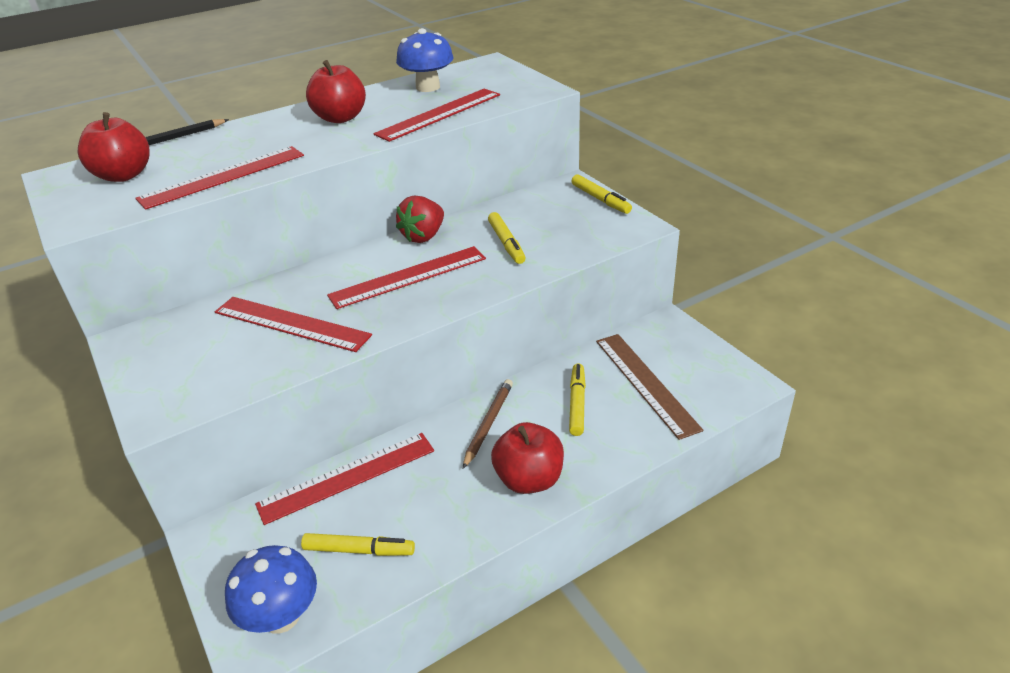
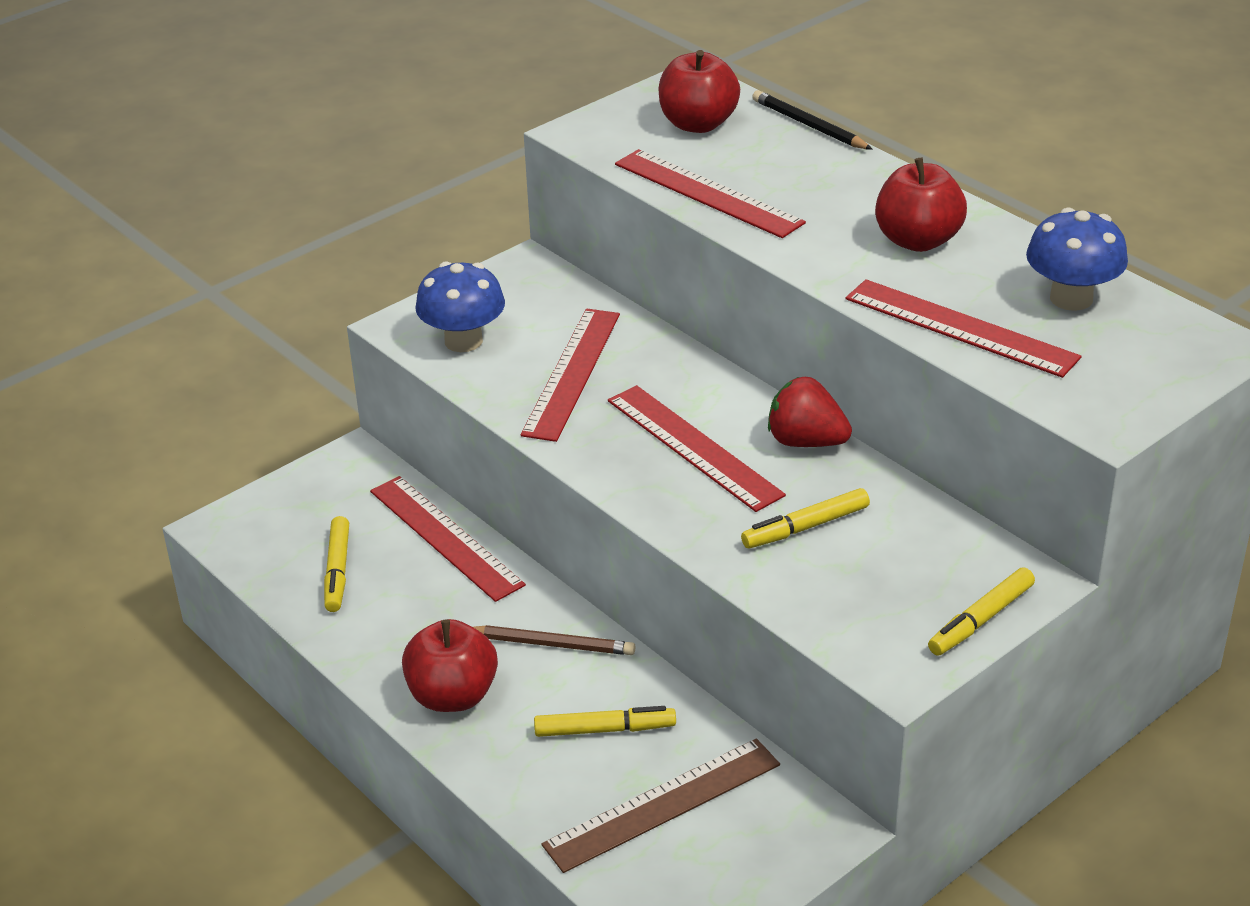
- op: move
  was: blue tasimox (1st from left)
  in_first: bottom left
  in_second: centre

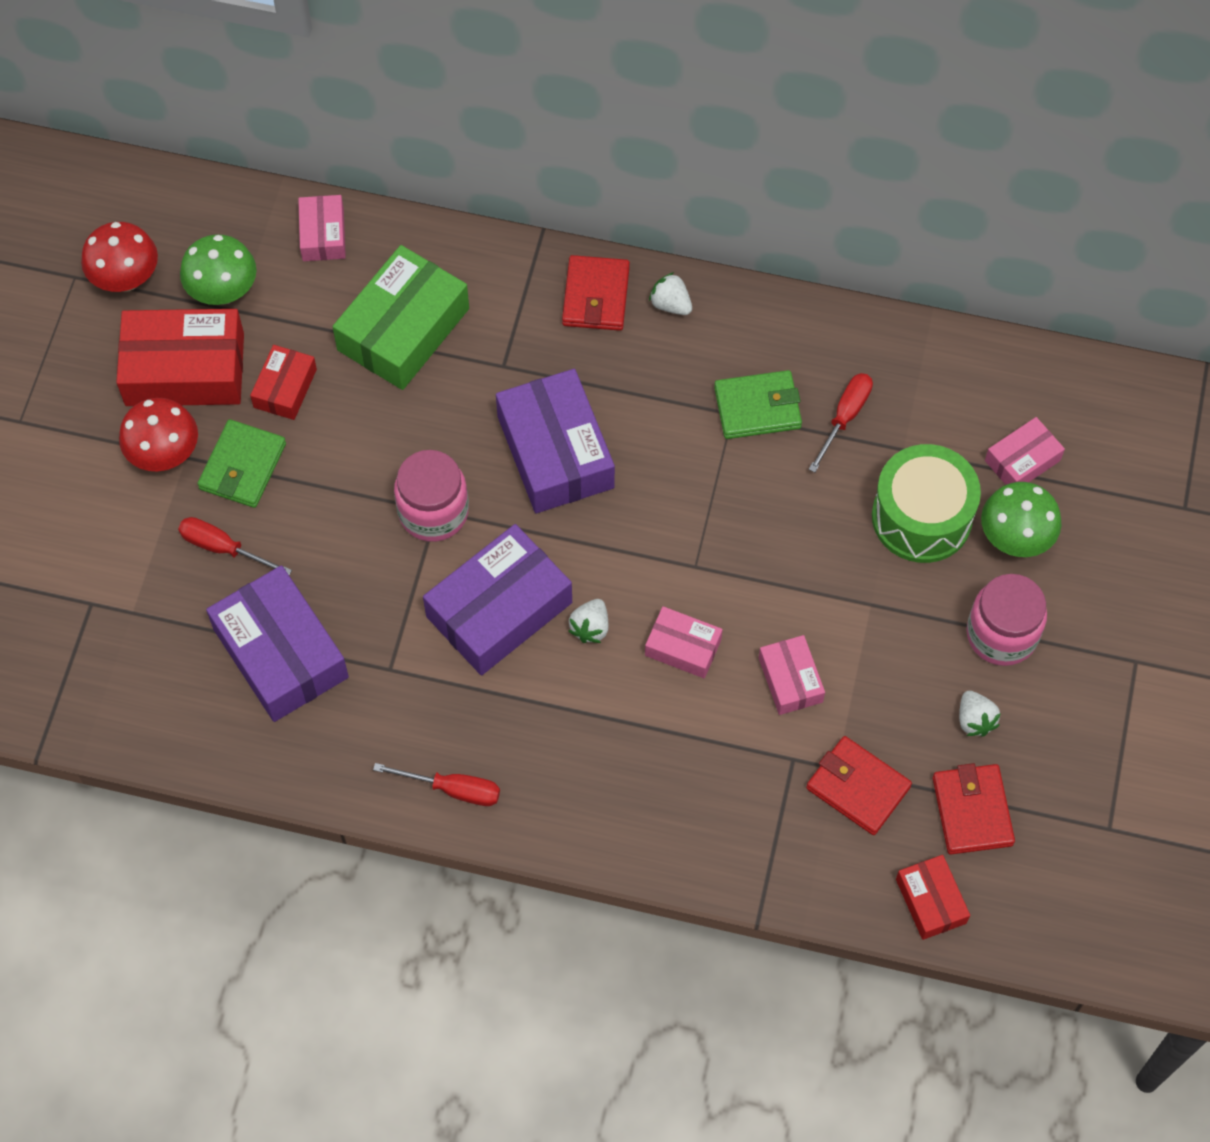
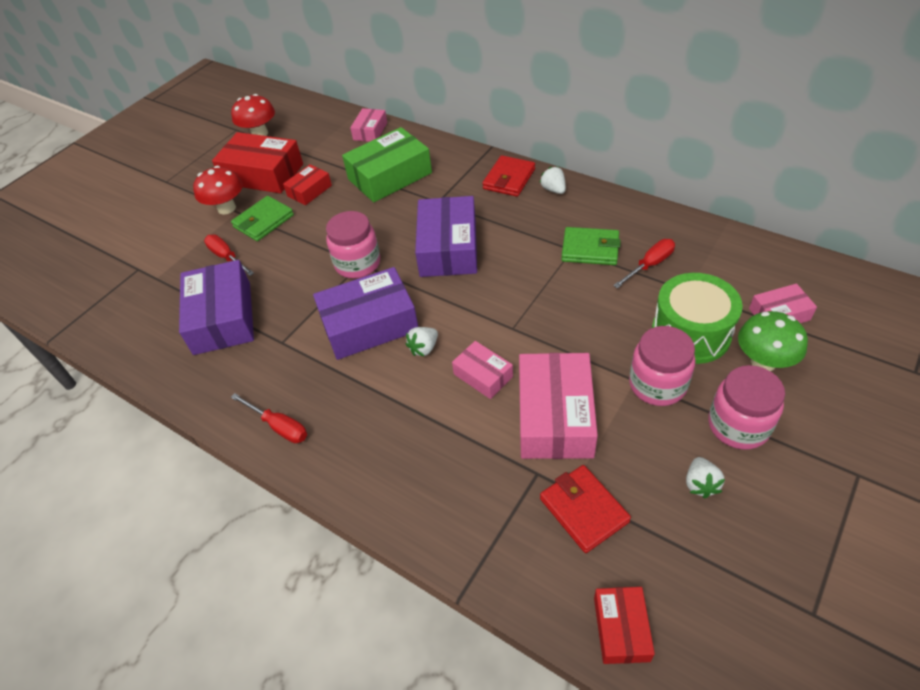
- op: delete
  was: green tasimox (1st from left)
  in_first: top left
- op: delete
  was: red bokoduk (3rd from left)
  in_first: bottom right
- op: insert
  now: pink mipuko (2nd from left)
  in_second: middle right
- op: resize
  was: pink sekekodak (3rd from left)
  in_first: centre
  in_second: centre
  ratio: 1.88

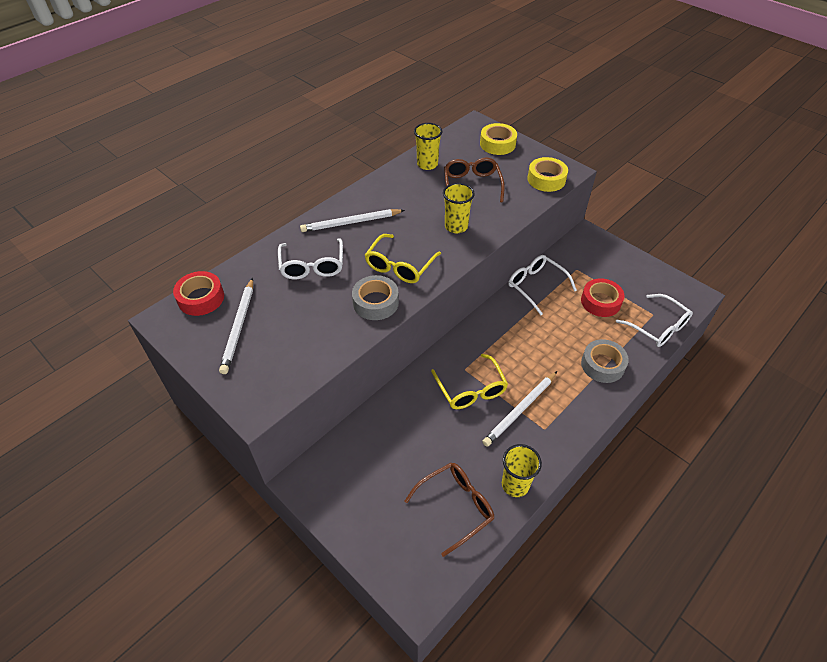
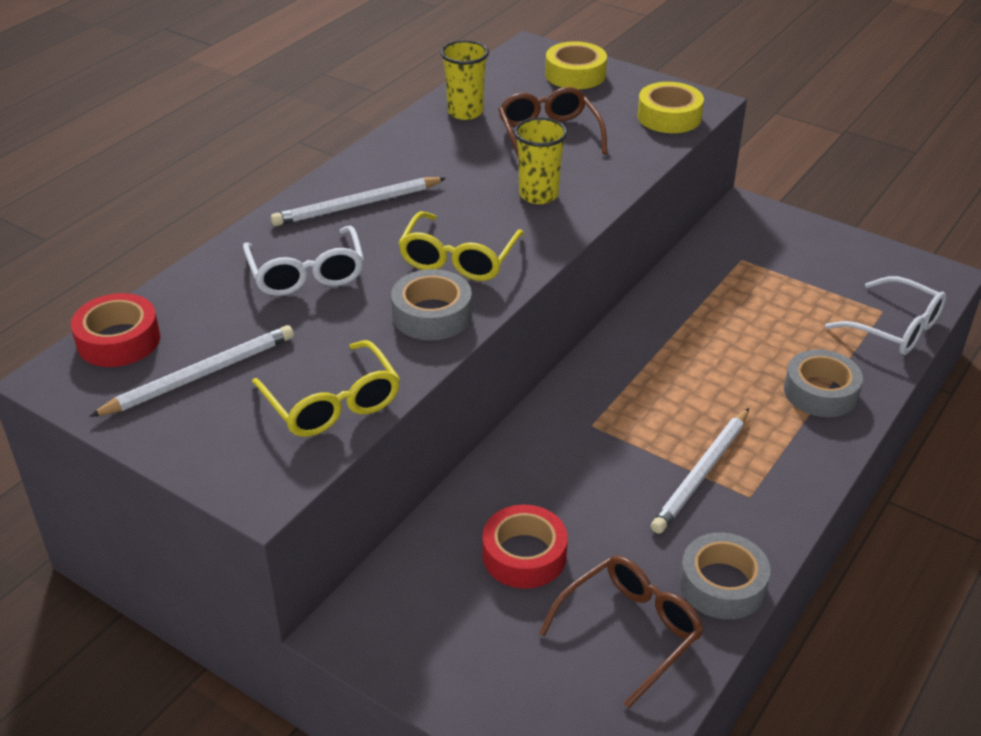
- op: delete
  was: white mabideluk (2nd from left)
  in_first: centre
- op: move
  was: yellow mabideluk (2nd from left in the first image)
  now: yellow mabideluk (1st from left)
  in_first: centre
  in_second: middle left
- op: move
  was: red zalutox (2nd from left)
  in_first: middle right
  in_second: bottom centre
- op: replace
  was: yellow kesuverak (3rd from left)
  now: grey zalutox (2nd from left)
  in_first: bottom centre
  in_second: bottom right
- op: rotate
  was: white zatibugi (1st from left)
  in_first: middle left
  in_second: middle left
  clockwise: -120

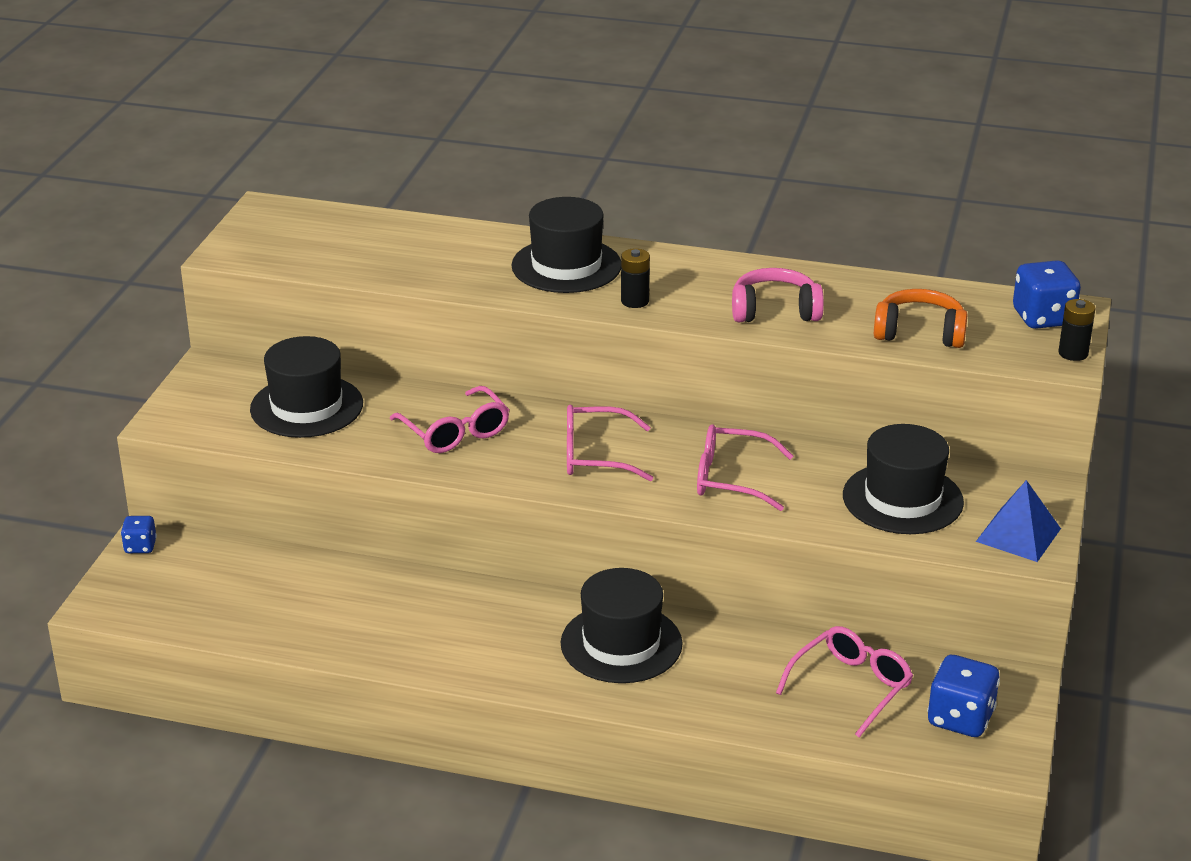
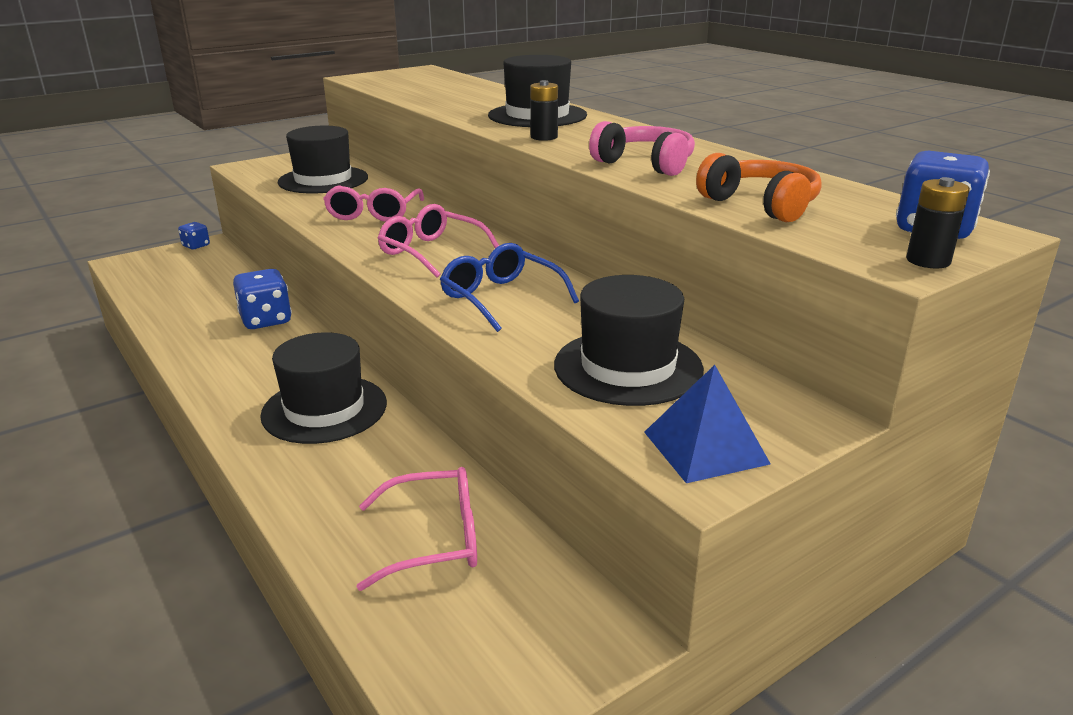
- op: move
  was: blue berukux (2nd from left)
  in_first: bottom right
  in_second: middle left
- op: recolor
  was: pink mabideluk (3rd from left)
  now: blue mabideluk
  in_first: centre
  in_second: centre

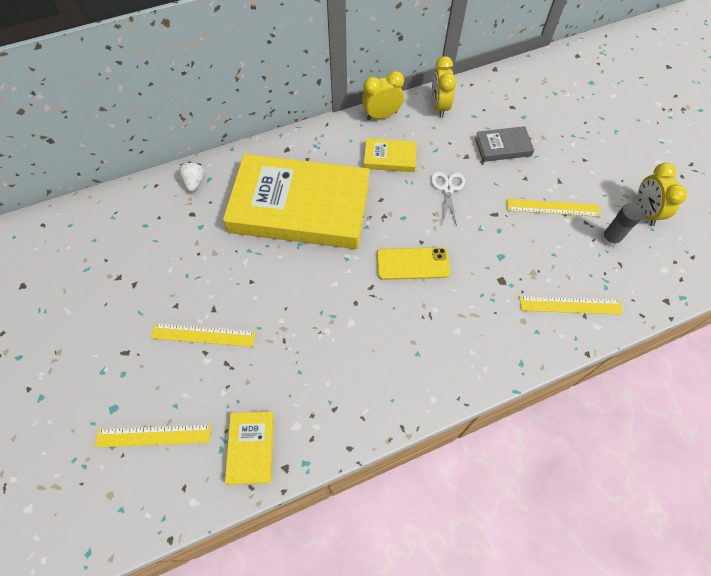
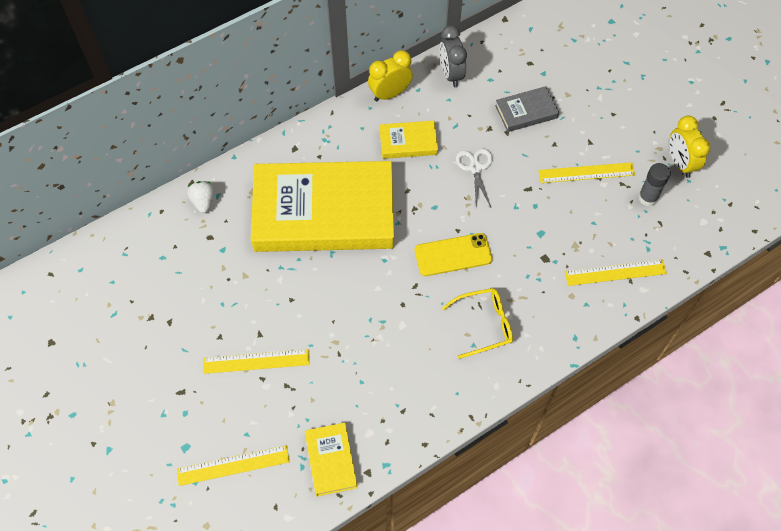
- op: insert
  now: yellow mabideluk
  in_second: centre
- op: recolor
  was: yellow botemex (2nd from left)
  now: grey botemex
  in_first: top centre
  in_second: top centre

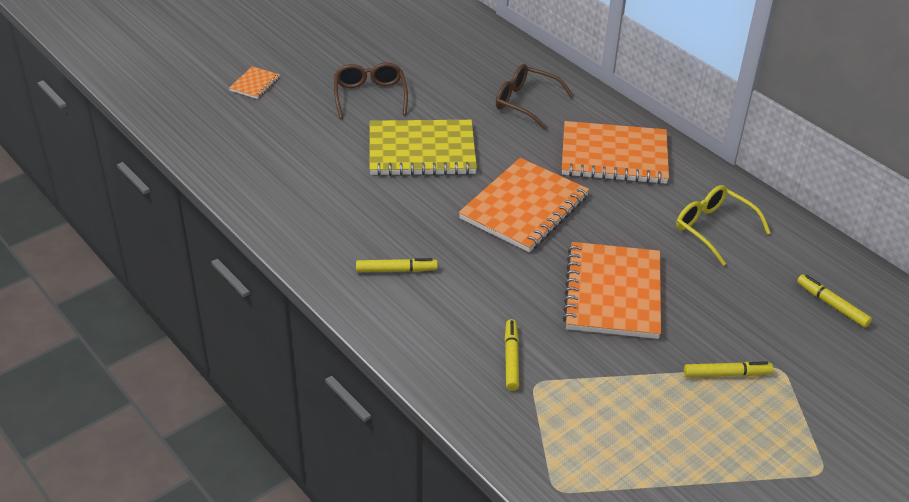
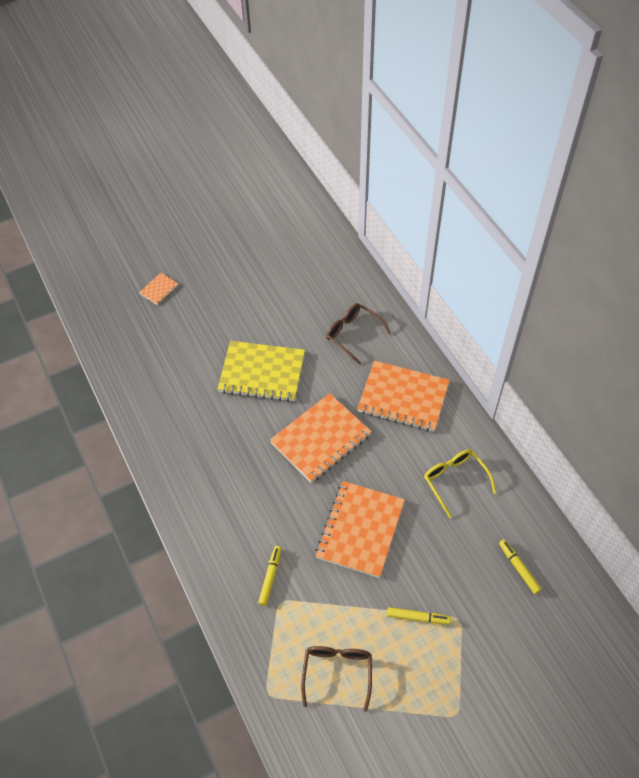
- op: delete
  was: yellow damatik (1st from left)
  in_first: centre
- op: move
  was: brown mabideluk (1st from left)
  in_first: top centre
  in_second: bottom centre

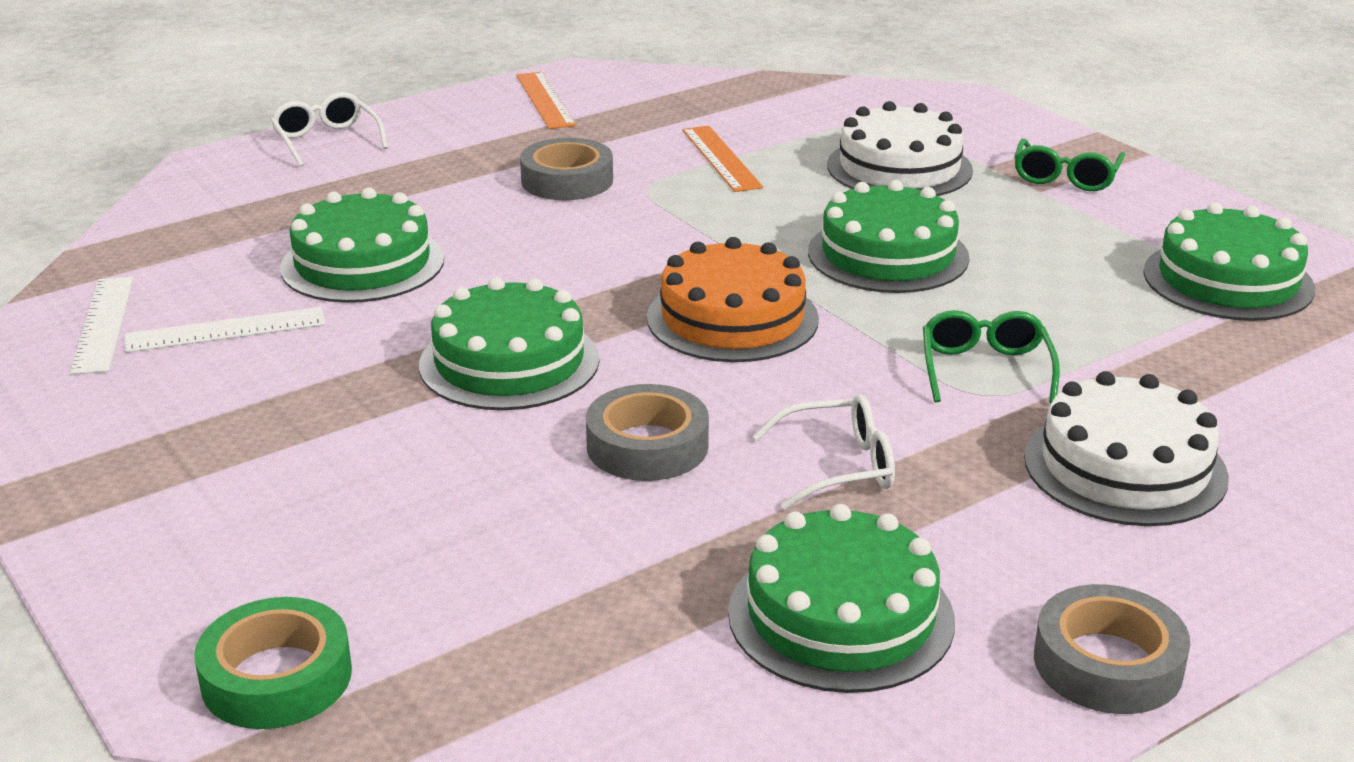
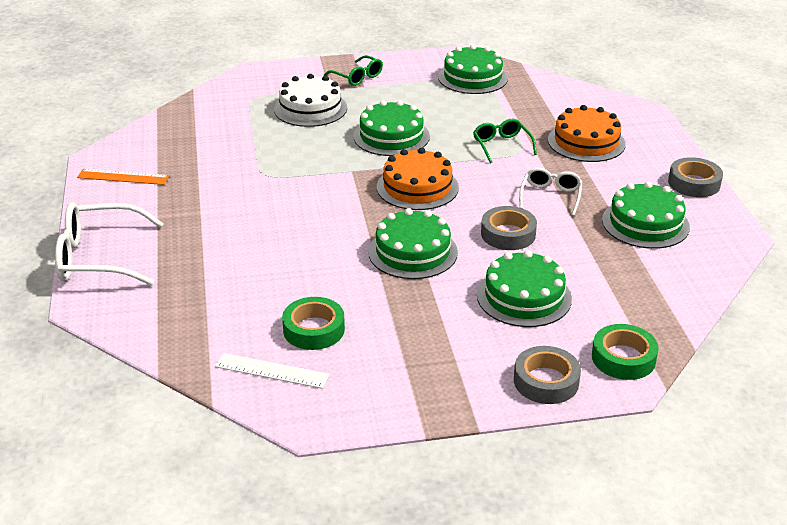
- op: delete
  was: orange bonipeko (2nd from left)
  in_first: top centre
- op: move
  was: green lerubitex (1st from left in the first image)
  now: green lerubitex (4th from left)
  in_first: top left
  in_second: centre
- op: move
  was: grey zalutox (1st from left in the first image)
  now: grey zalutox (2nd from left)
  in_first: top centre
  in_second: bottom right
- op: replace
  was: white bonipeko (2nd from left)
  now: green zalutox (1st from left)
  in_first: middle left
  in_second: centre
- op: recolor
  was: white lerubitex (2nd from left)
  now: orange lerubitex (2nd from left)
  in_first: middle right
  in_second: top right
- op: rotate
  was: green mabideluk (1st from left in the first image)
  in_first: middle right
  in_second: top centre
  clockwise: 45
- op: resize
  was: white mabideluk (1st from left)
  in_first: top left
  in_second: middle left
  ratio: 1.77

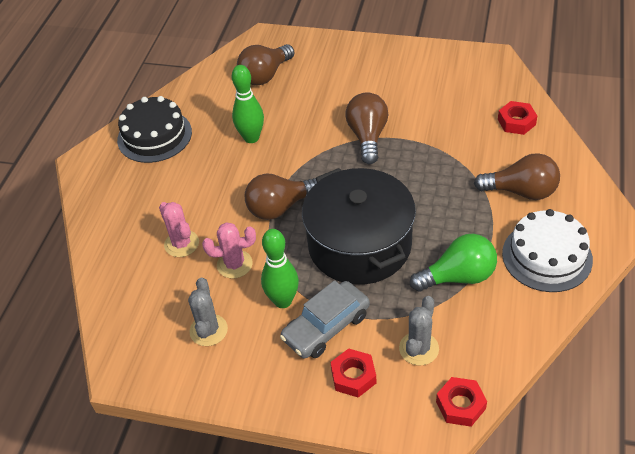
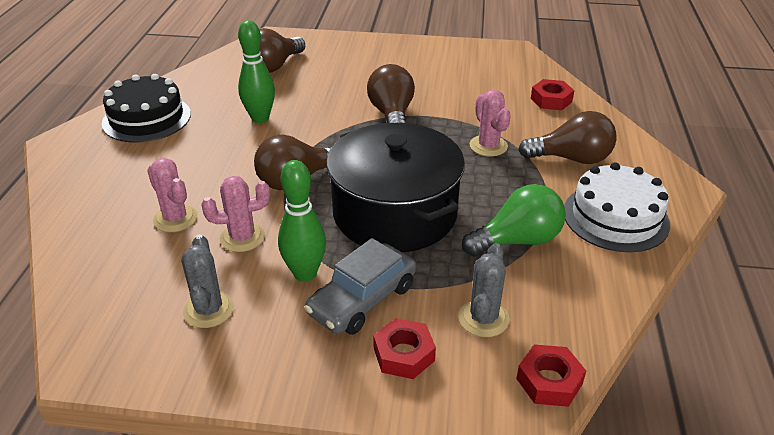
- op: insert
  now: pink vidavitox (3rd from left)
  in_second: top centre

